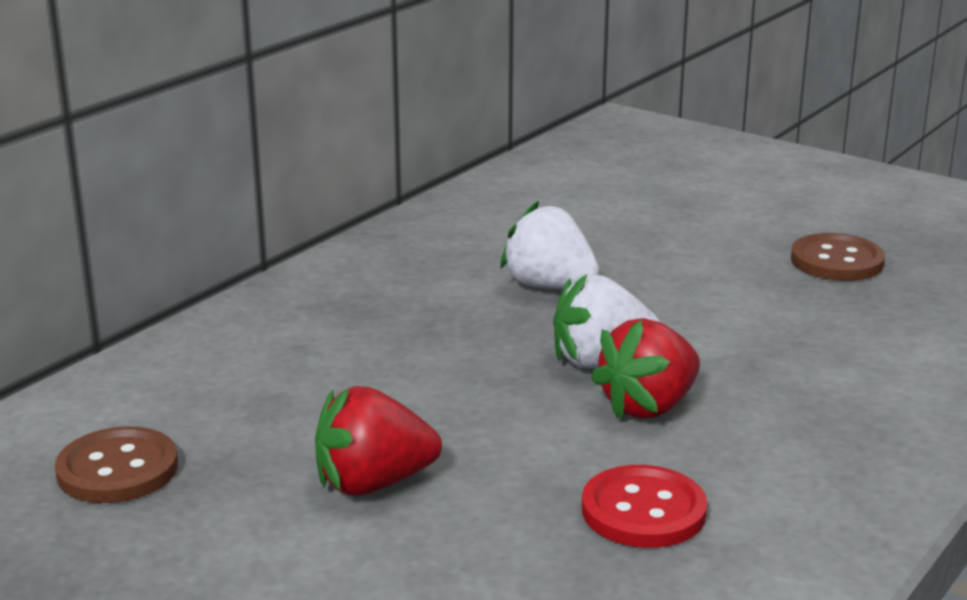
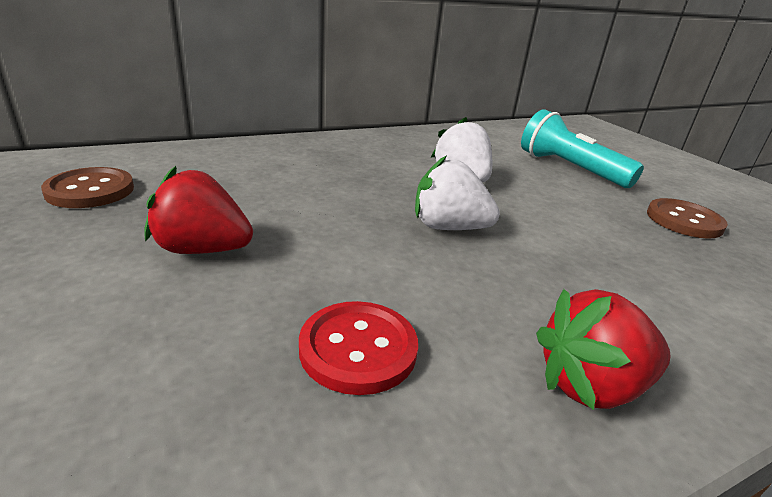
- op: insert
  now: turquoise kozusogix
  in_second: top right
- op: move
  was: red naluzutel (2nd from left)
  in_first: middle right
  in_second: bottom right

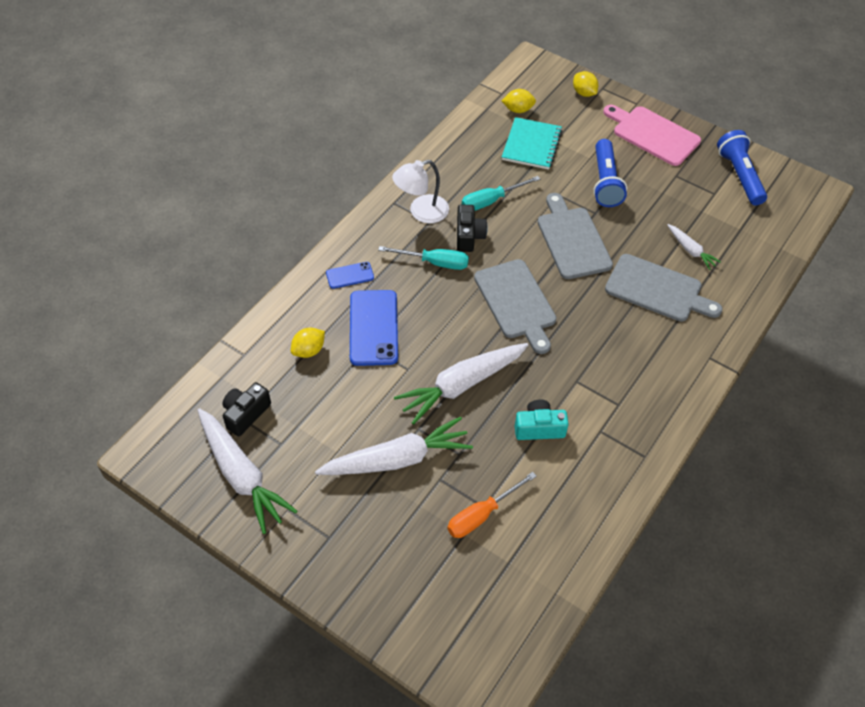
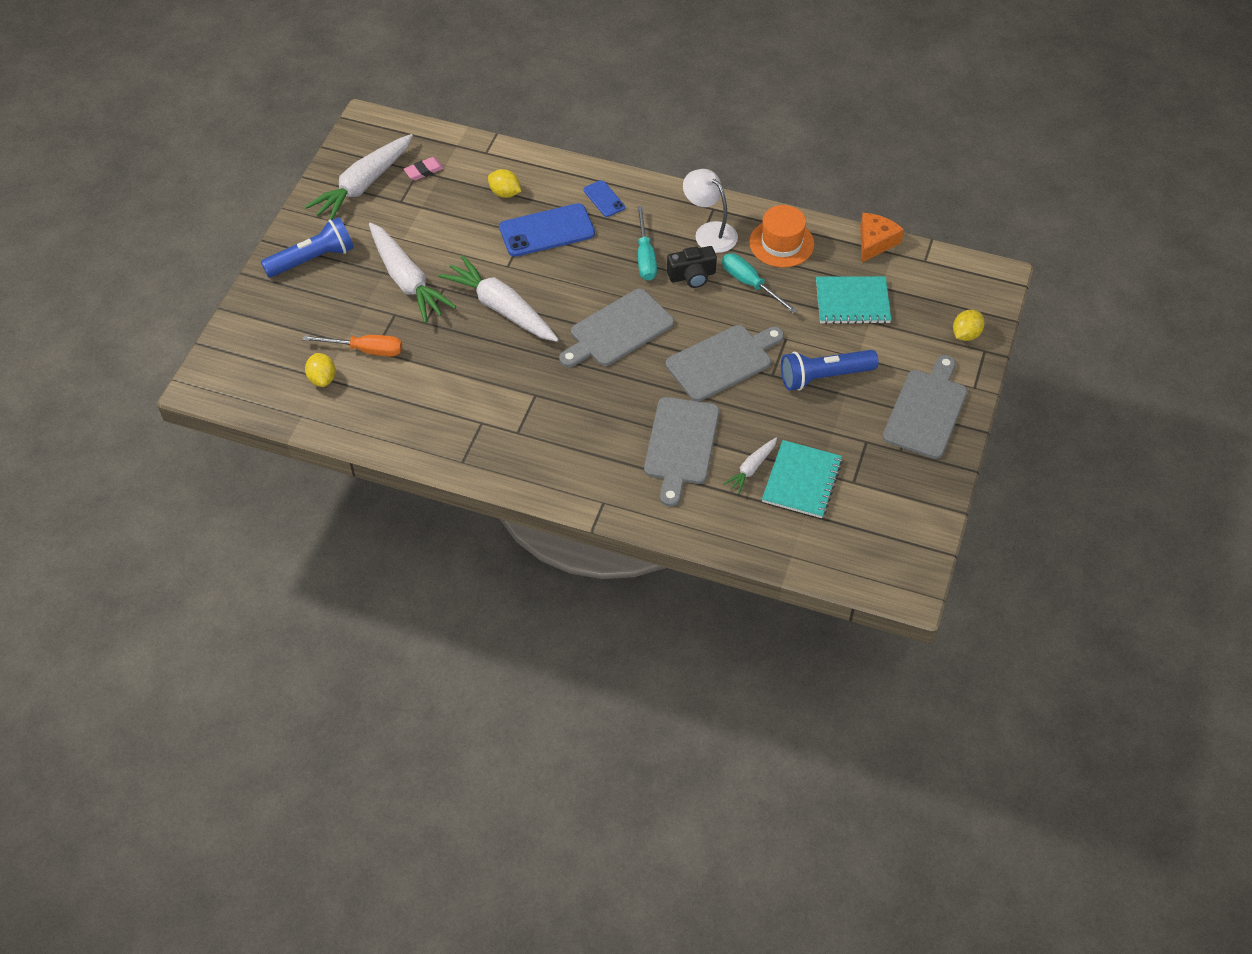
- op: delete
  was: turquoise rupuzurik
  in_first: centre
- op: insert
  now: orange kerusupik
  in_second: top centre
- op: insert
  now: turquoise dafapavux (1st from left)
  in_second: centre
- op: insert
  now: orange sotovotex
  in_second: top right
- op: move
  was: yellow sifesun (2nd from left in the first image)
  now: yellow sifesun (1st from left)
  in_first: top centre
  in_second: middle left
- op: move
  was: blue kozusogix (2nd from left in the first image)
  now: blue kozusogix (1st from left)
  in_first: top right
  in_second: top left
- op: replace
  was: black rupuzurik (1st from left)
  now: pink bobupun
  in_first: middle left
  in_second: top centre
- op: recolor
  was: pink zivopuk
  now: grey zivopuk (4th from left)
  in_first: top right
  in_second: middle right
- op: rotate
  was: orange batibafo
  in_first: bottom centre
  in_second: middle left
  clockwise: 150

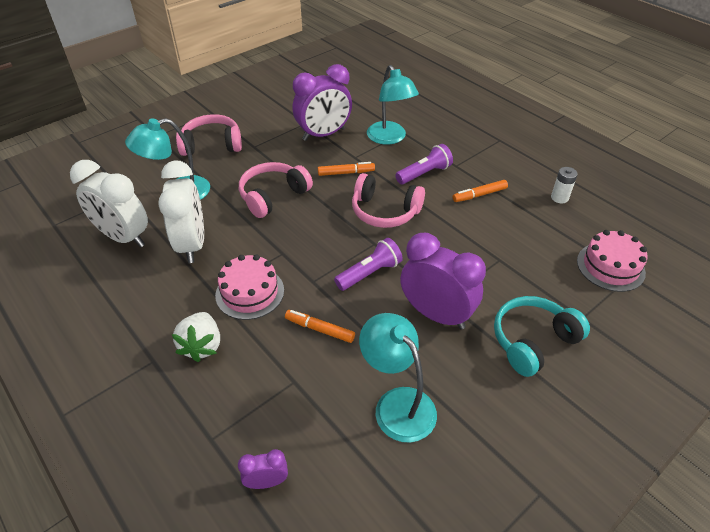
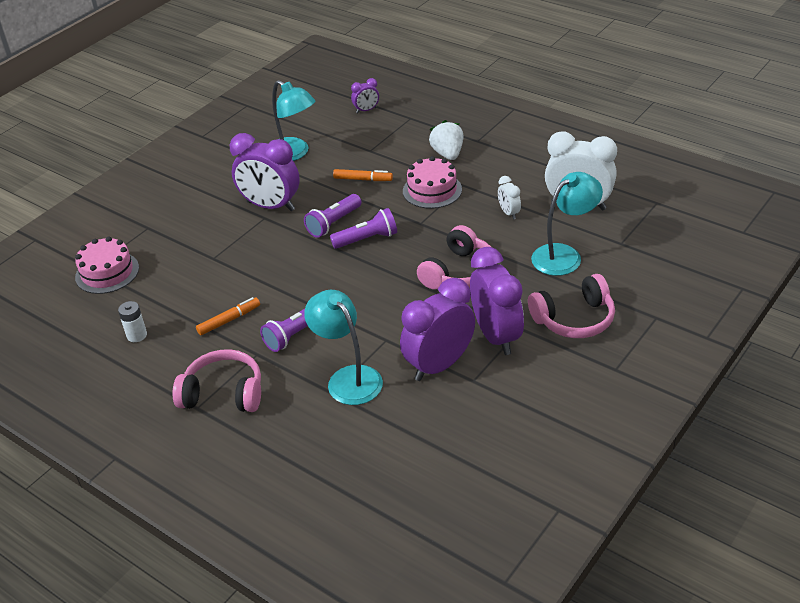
- op: delete
  was: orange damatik (2nd from left)
  in_first: top centre
- op: delete
  was: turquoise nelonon
  in_first: middle right
- op: insert
  now: purple kozusogix (3rd from left)
  in_second: centre
- op: insert
  now: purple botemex (4th from left)
  in_second: centre
- op: move
  was: pink nelonon (3rd from left in the first image)
  now: pink nelonon (1st from left)
  in_first: centre
  in_second: middle left
- op: resize
  was: white botemex (2nd from left in the first image)
  in_first: middle left
  in_second: top centre
  ratio: 0.47

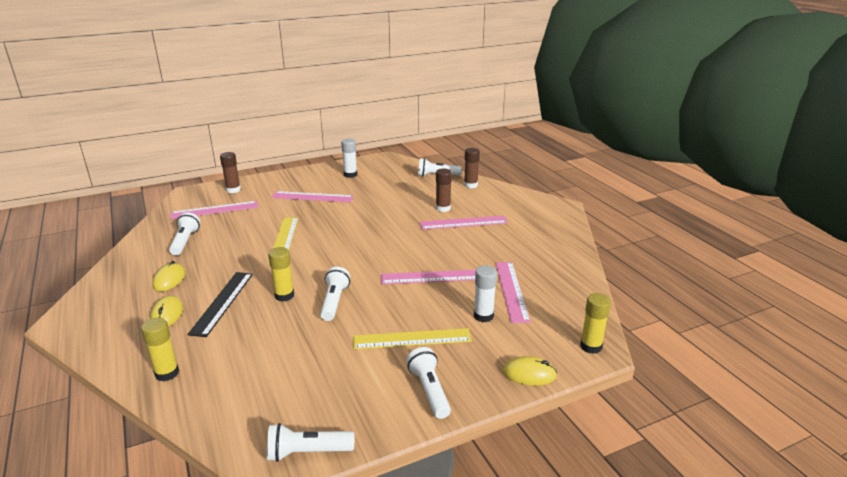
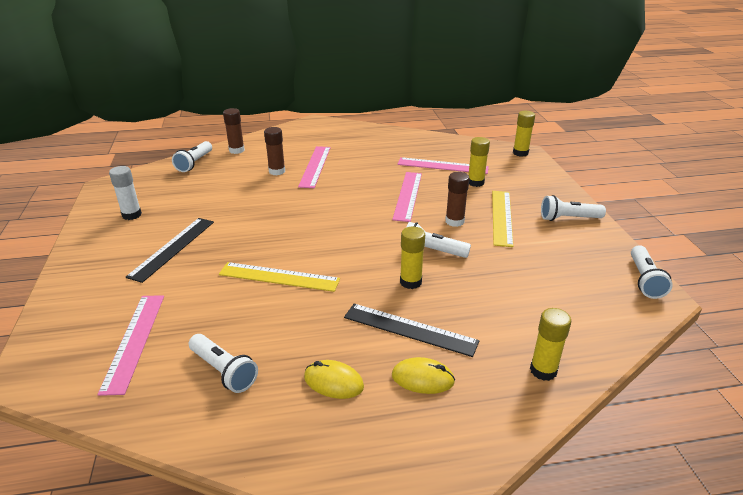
- op: delete
  was: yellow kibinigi (3rd from left)
  in_first: bottom centre
- op: move
  was: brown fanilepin (1st from left in the first image)
  now: brown fanilepin (3rd from left)
  in_first: middle left
  in_second: centre
- op: recolor
  was: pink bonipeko (2nd from left)
  now: black bonipeko (1st from left)
  in_first: centre
  in_second: middle left
- op: recolor
  was: white fanilepin (2nd from left)
  now: yellow fanilepin (2nd from left)
  in_first: centre
  in_second: top centre
- op: rotate
  was: white kozusogix (1st from left in the first image)
  in_first: middle left
  in_second: bottom left
  clockwise: -150

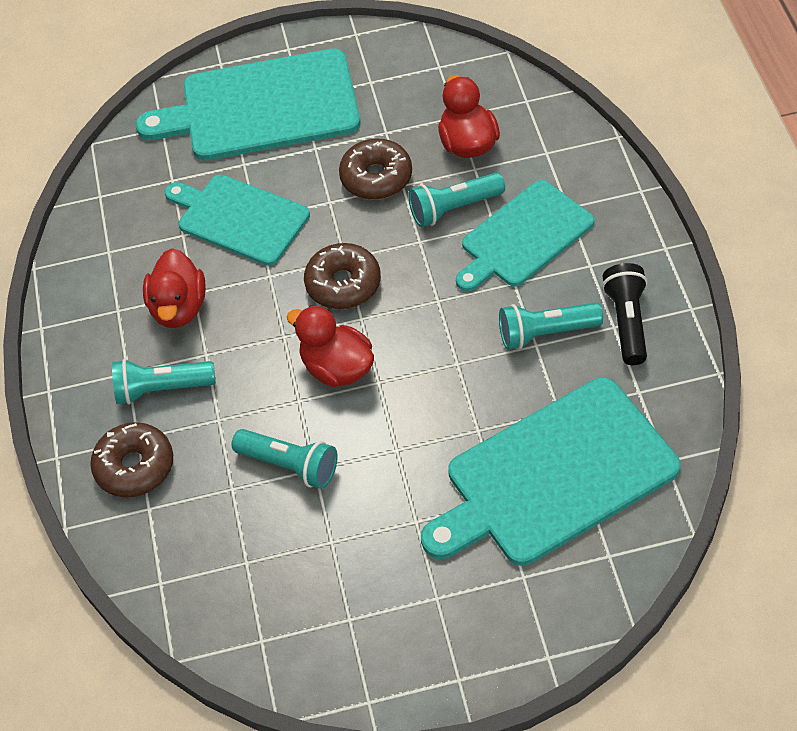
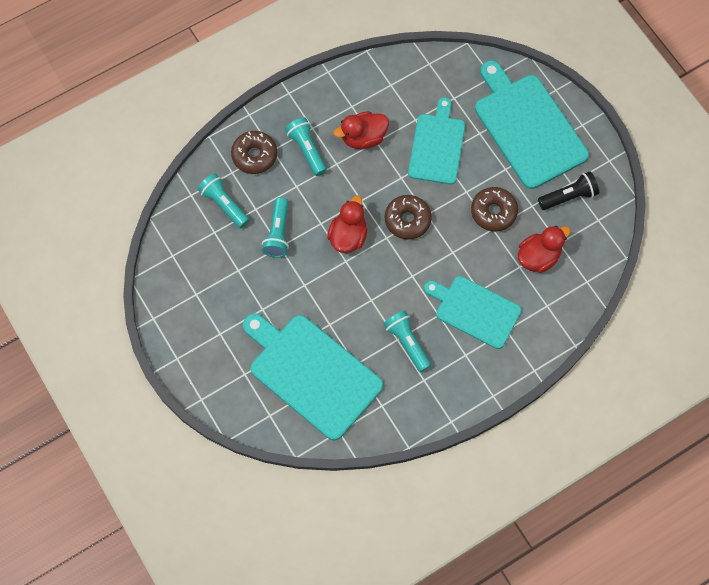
- op: move
  was: turquoise kozusogix (3rd from left in the first image)
  now: turquoise kozusogix (1st from left)
  in_first: top centre
  in_second: middle left
- op: move
  was: black kozusogix
  in_first: middle right
  in_second: top right

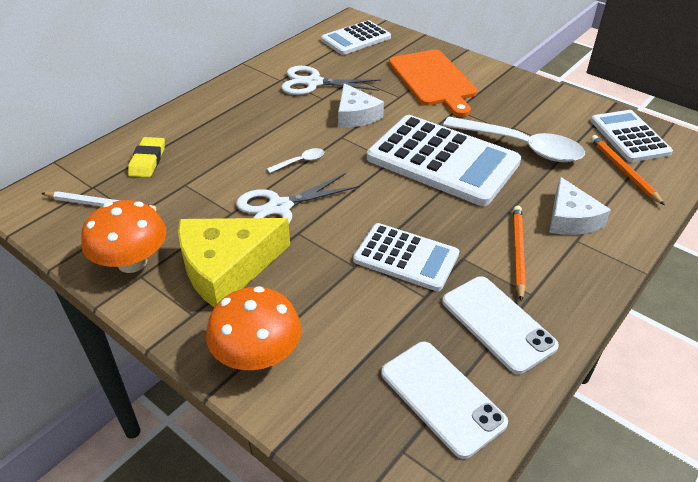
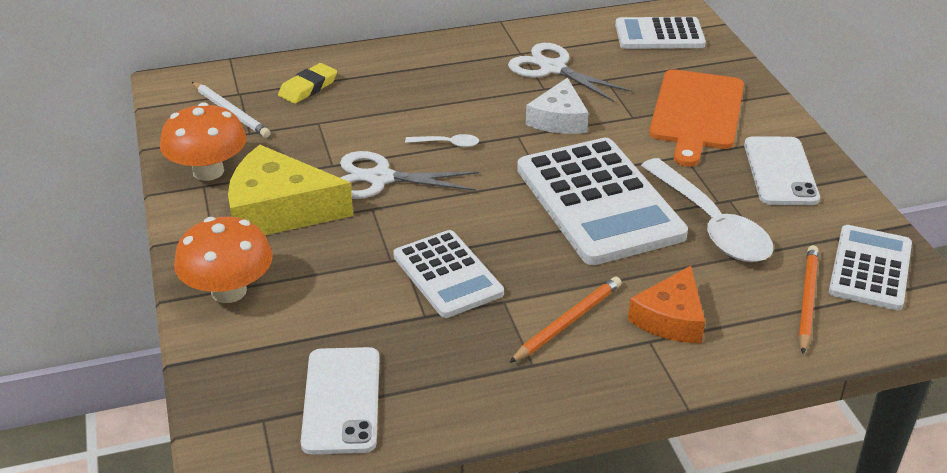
- op: move
  was: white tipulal (2nd from left)
  in_first: bottom right
  in_second: middle right
- op: recolor
  was: white sotovotex (2nd from left)
  now: orange sotovotex
  in_first: middle right
  in_second: middle right

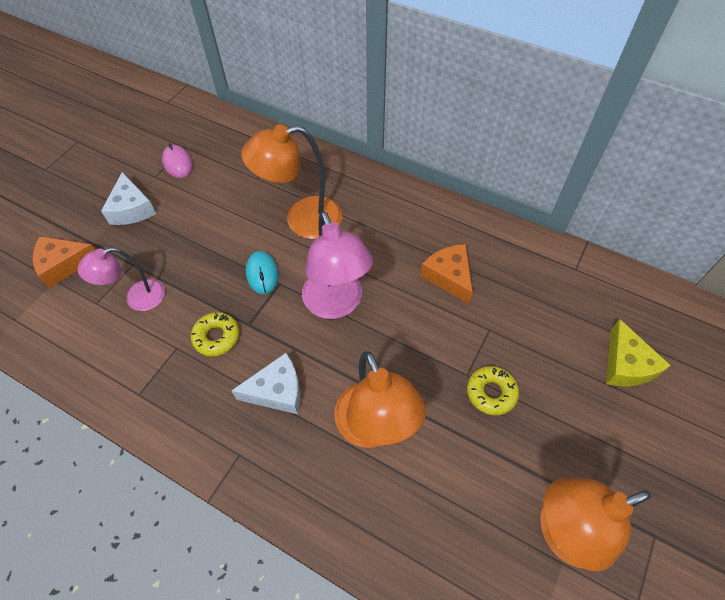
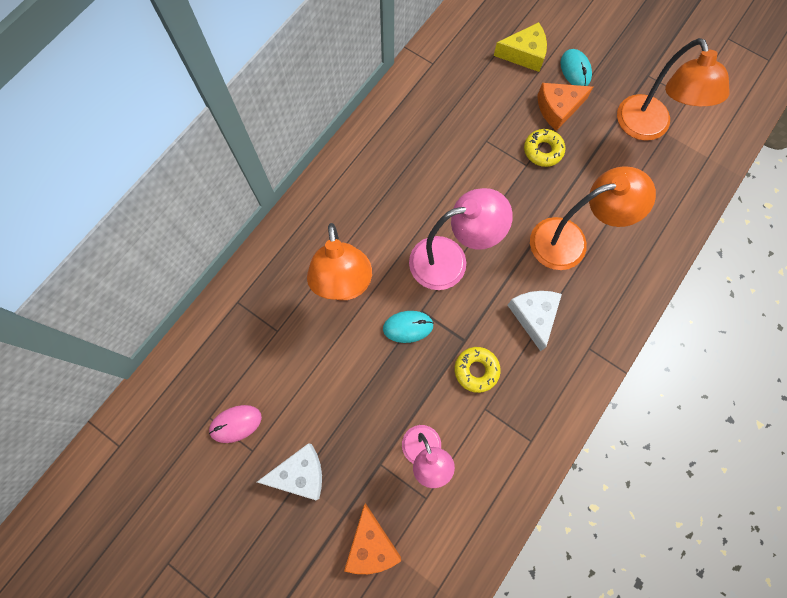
- op: insert
  now: turquoise kibinigi (2nd from left)
  in_second: top right
- op: move
  was: orange sotovotex (2nd from left)
  in_first: centre
  in_second: top right

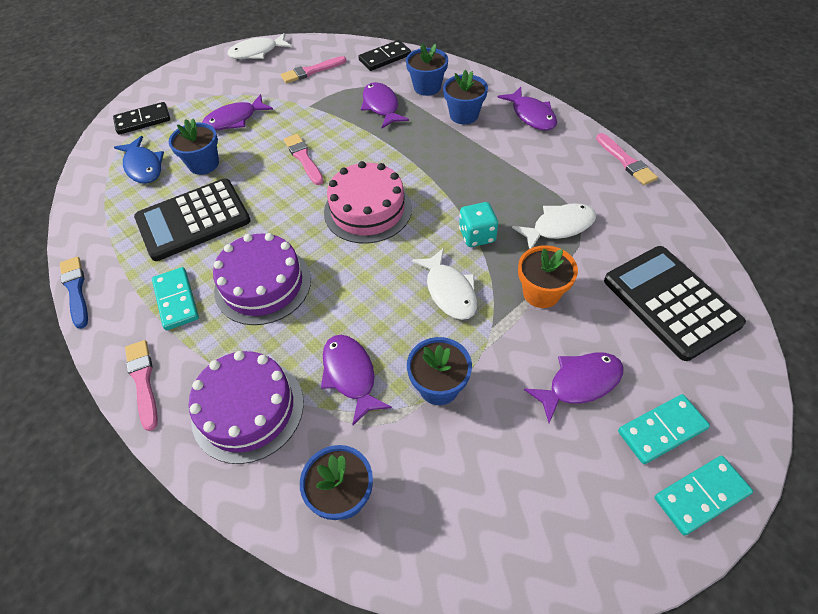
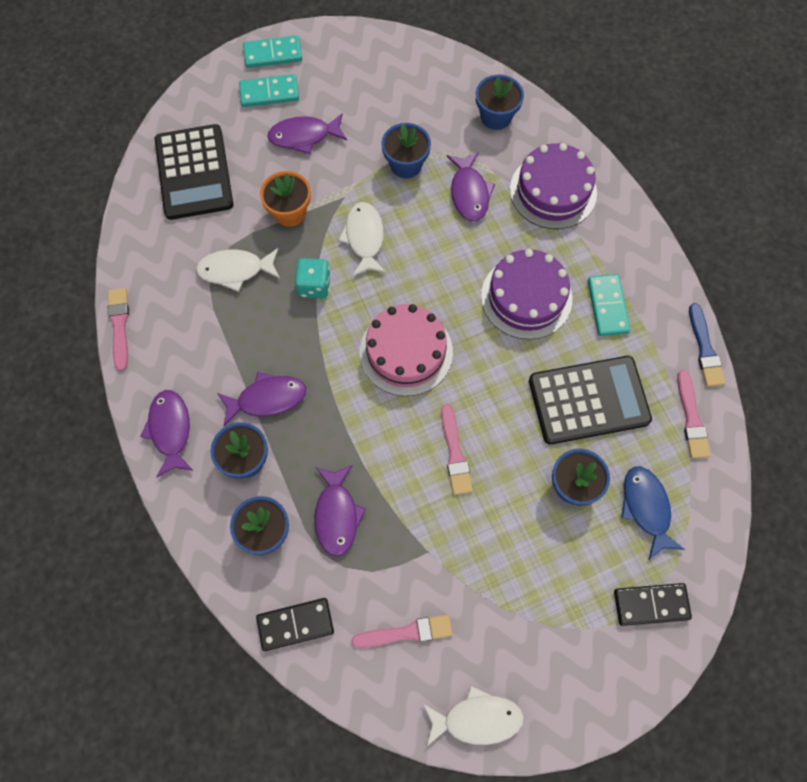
- op: move
  was: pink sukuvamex (1st from left in the first image)
  now: pink sukuvamex (4th from left)
  in_first: middle left
  in_second: middle right
- op: move
  was: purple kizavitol (1st from left in the first image)
  now: purple kizavitol (2nd from left)
  in_first: top left
  in_second: middle left

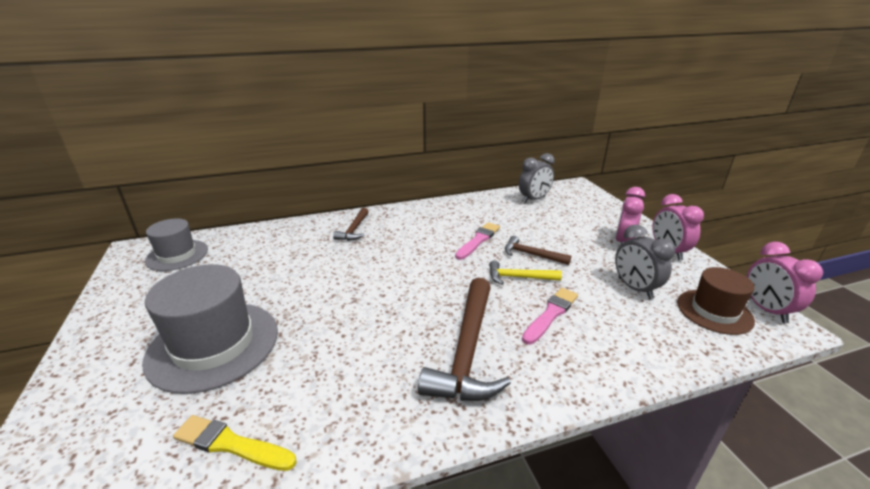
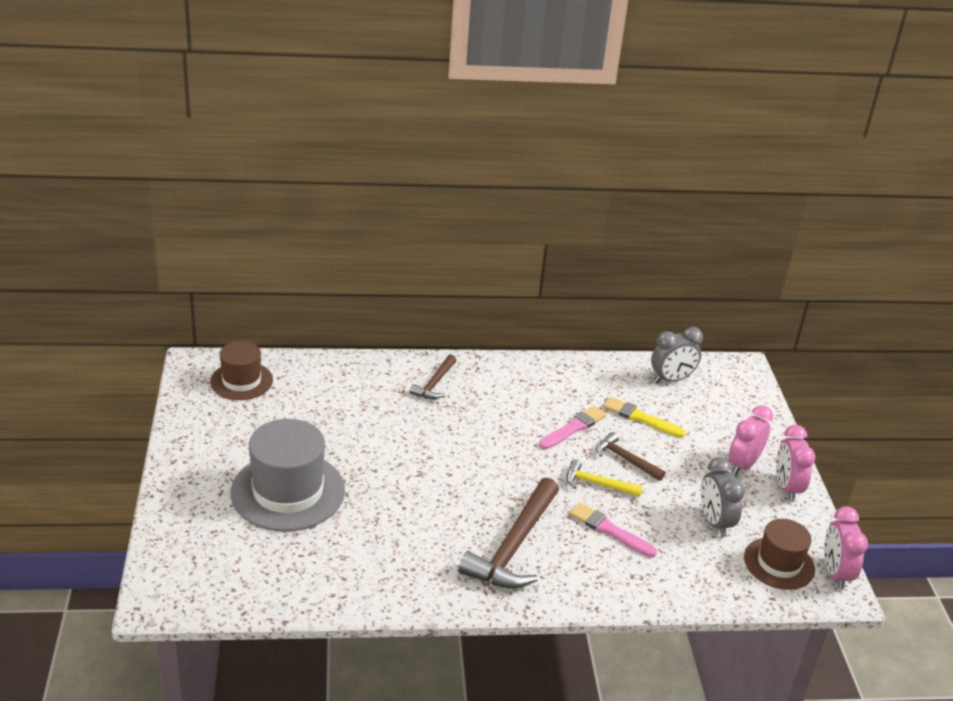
- op: move
  was: yellow sukuvamex
  in_first: bottom left
  in_second: middle right
- op: recolor
  was: grey kerusupik (1st from left)
  now: brown kerusupik (1st from left)
  in_first: middle left
  in_second: middle left
- op: rotate
  was: pink sukuvamex (2nd from left)
  in_first: centre
  in_second: bottom centre
  clockwise: -105

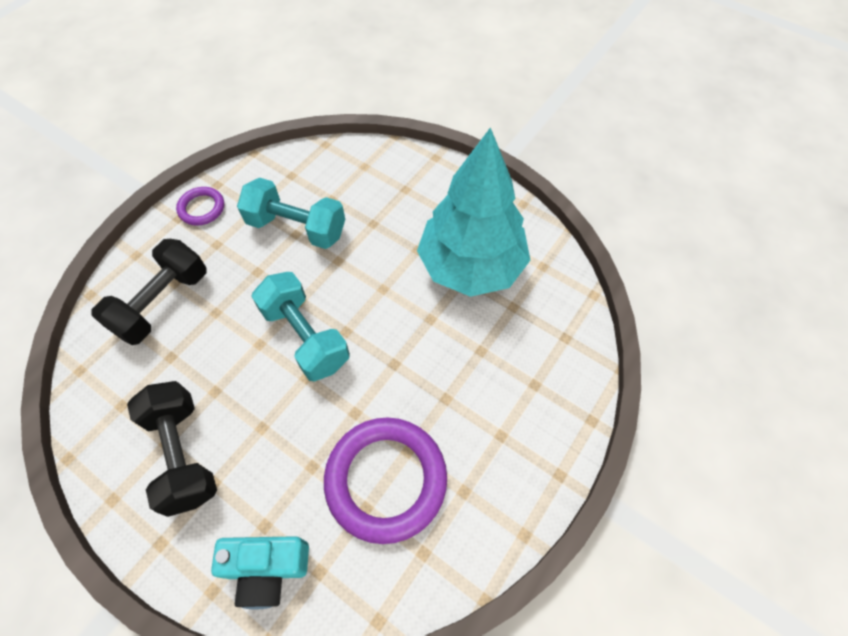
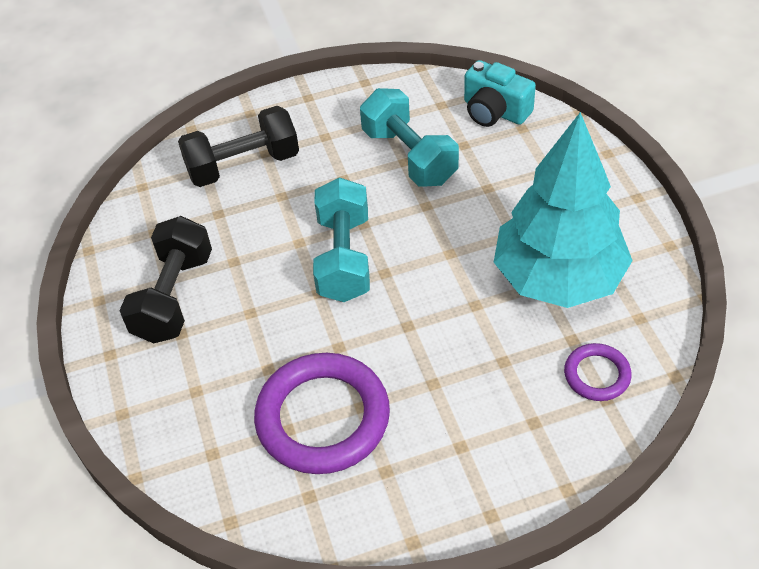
- op: move
  was: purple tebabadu (1st from left in the first image)
  now: purple tebabadu (2nd from left)
  in_first: top left
  in_second: middle right
- op: move
  was: turquoise rupuzurik
  in_first: bottom left
  in_second: top centre

